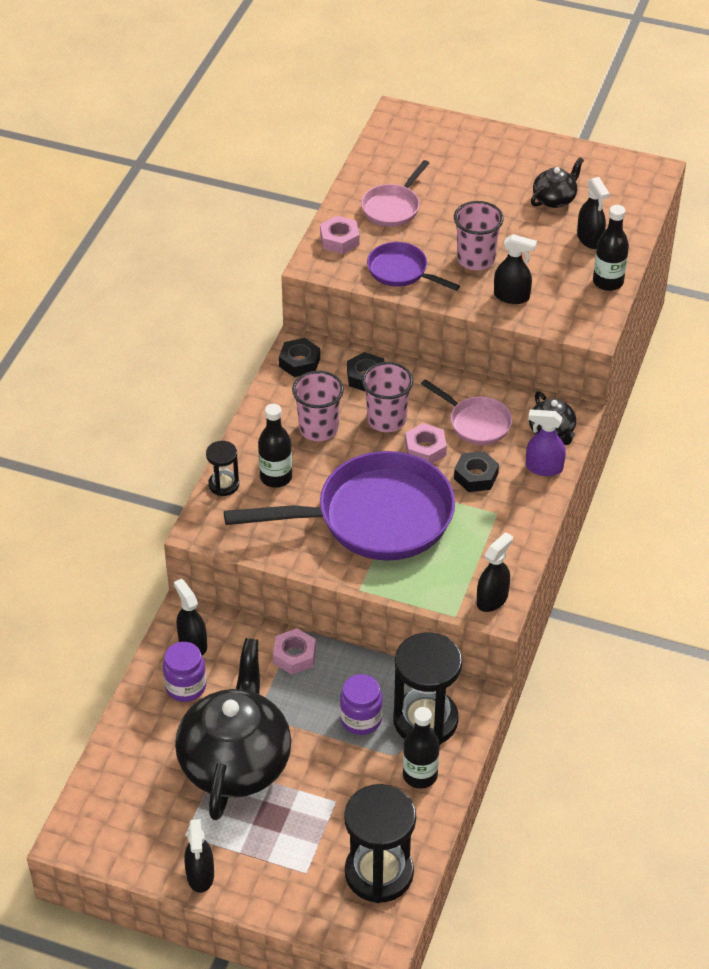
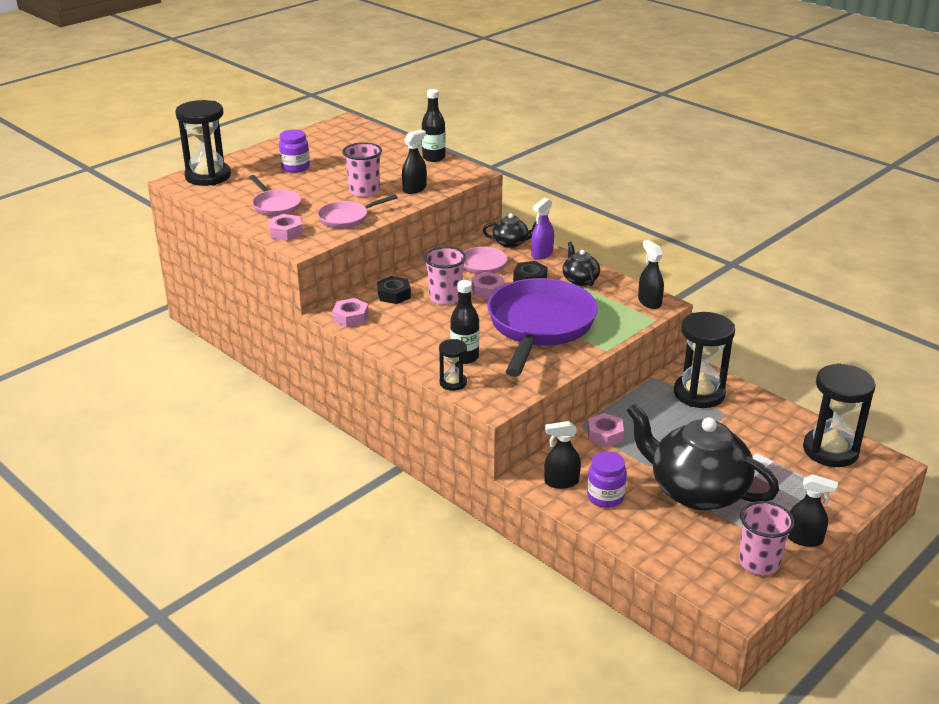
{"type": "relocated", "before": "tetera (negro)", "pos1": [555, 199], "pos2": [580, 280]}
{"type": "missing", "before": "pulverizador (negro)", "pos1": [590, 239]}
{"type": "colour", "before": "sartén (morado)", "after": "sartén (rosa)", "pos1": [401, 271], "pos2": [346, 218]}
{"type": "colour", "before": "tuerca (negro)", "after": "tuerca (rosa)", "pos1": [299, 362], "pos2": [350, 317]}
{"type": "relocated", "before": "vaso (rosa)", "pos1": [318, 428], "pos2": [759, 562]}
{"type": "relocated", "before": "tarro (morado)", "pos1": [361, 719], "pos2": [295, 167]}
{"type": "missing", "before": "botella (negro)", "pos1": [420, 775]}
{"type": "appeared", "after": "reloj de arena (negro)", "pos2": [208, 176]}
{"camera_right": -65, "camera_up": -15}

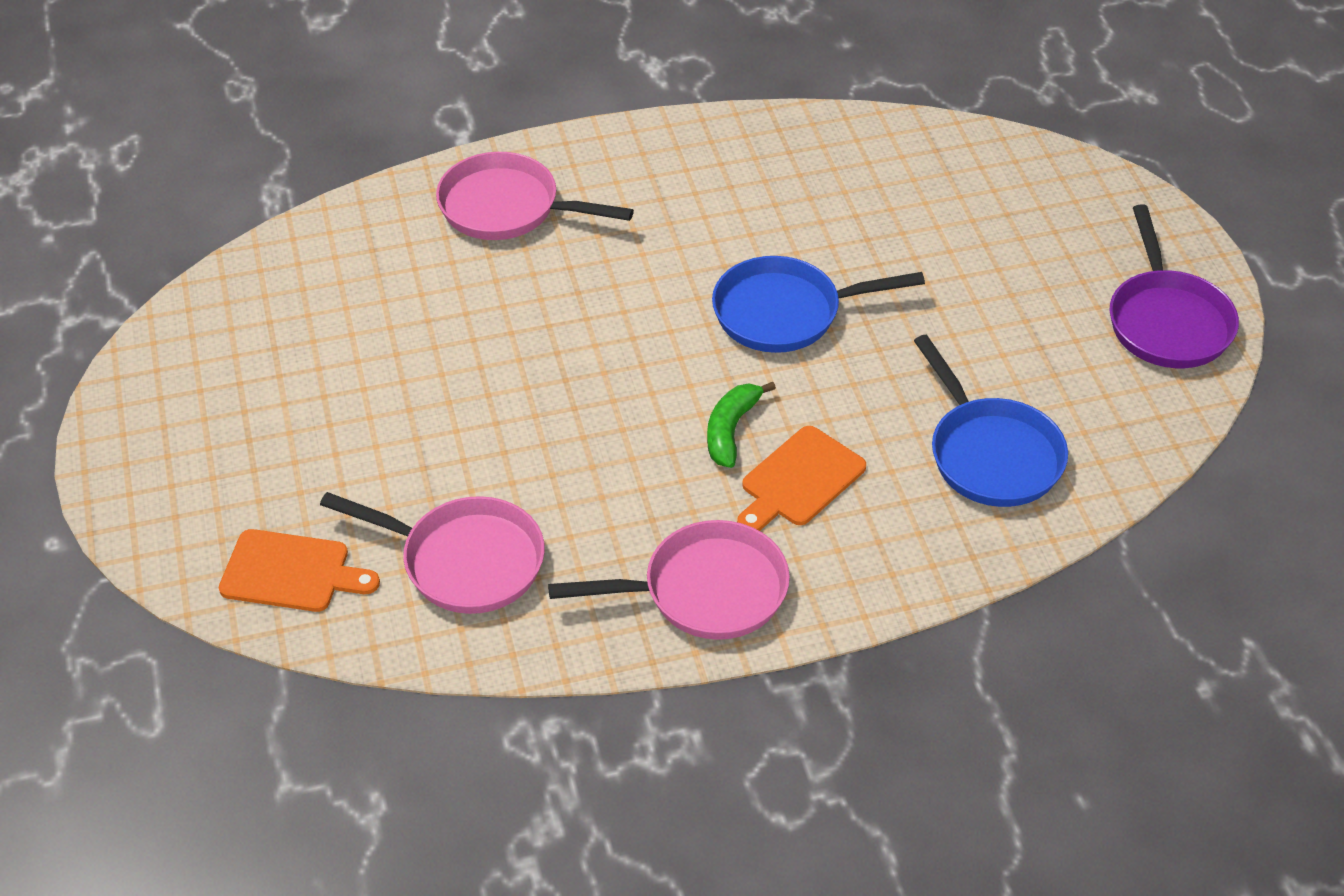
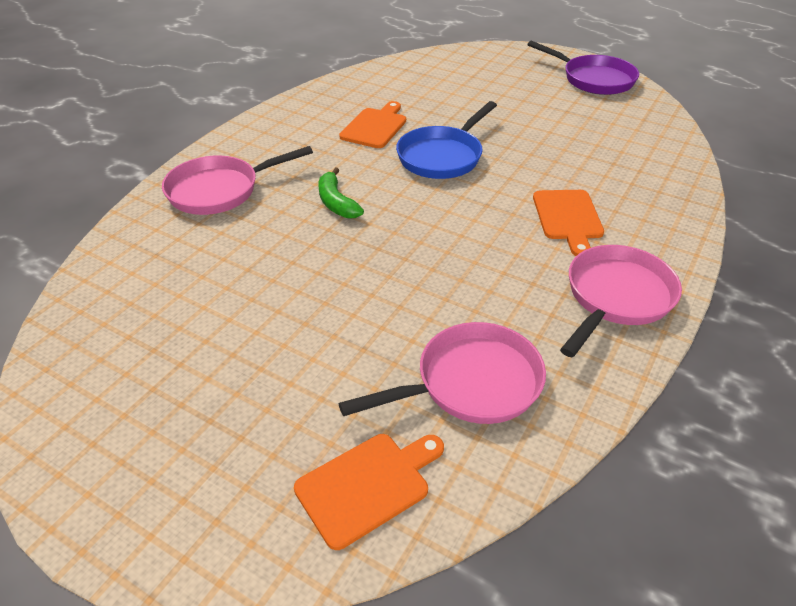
{"type": "missing", "before": "sartén (azul)", "pos1": [991, 454]}
{"type": "relocated", "before": "plátano (verde)", "pos1": [731, 430], "pos2": [336, 203]}
{"type": "appeared", "after": "tabla de cortar (naranja)", "pos2": [375, 127]}
{"camera_right": -45, "camera_up": -5}

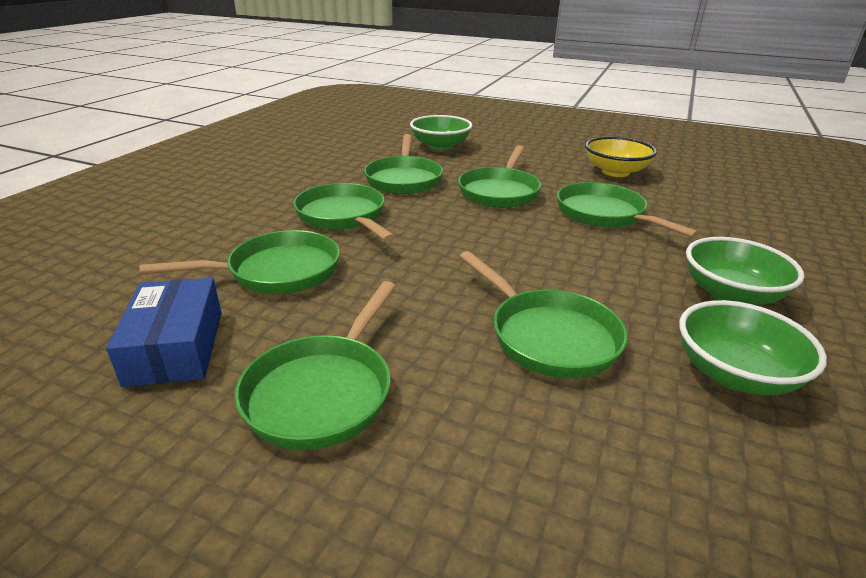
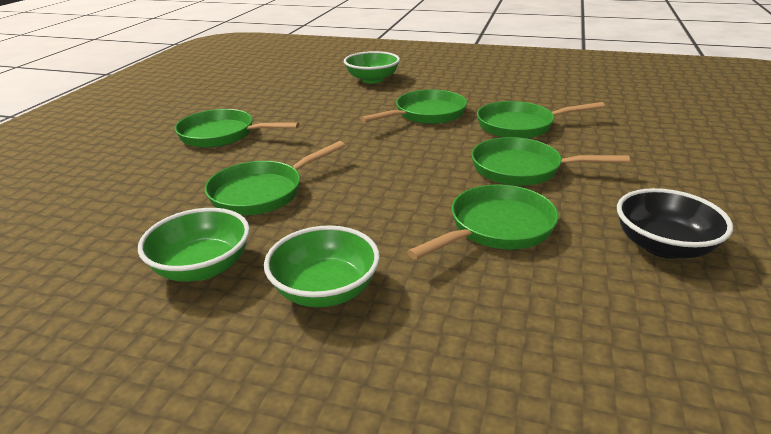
{"type": "relocated", "before": "cuenco (verde)", "pos1": [440, 146], "pos2": [372, 79]}
{"type": "colour", "before": "cuenco (amarillo)", "after": "cuenco (negro)", "pos1": [615, 172], "pos2": [663, 246]}
{"type": "missing", "before": "sartén (verde)", "pos1": [277, 272]}
{"type": "missing", "before": "caja (azul)", "pos1": [175, 347]}
{"camera_right": 85, "camera_up": 0}

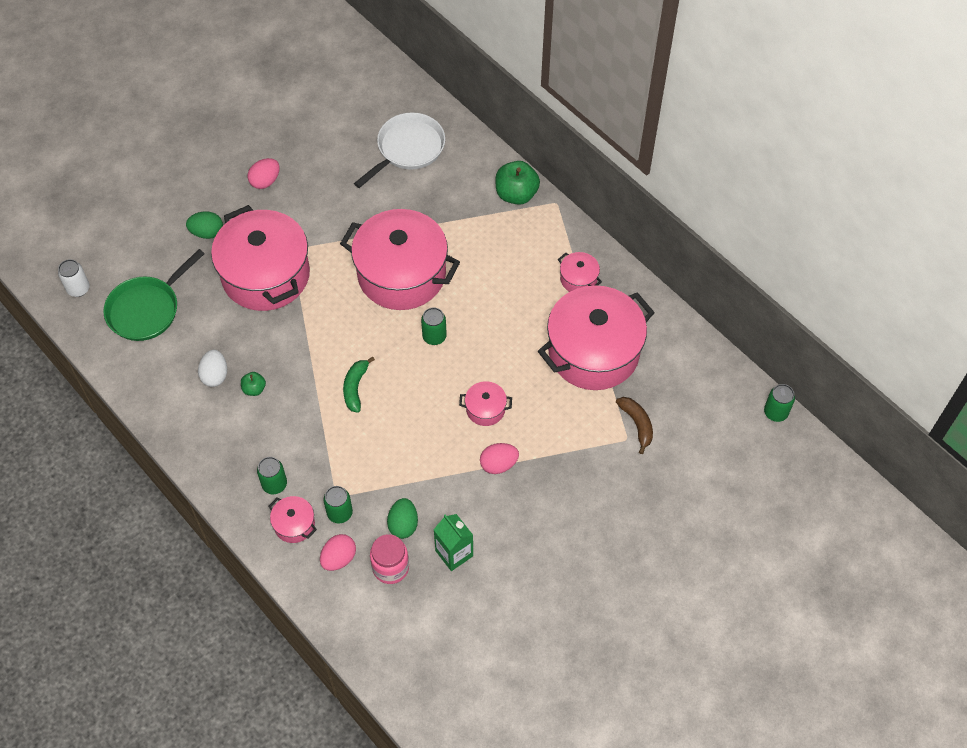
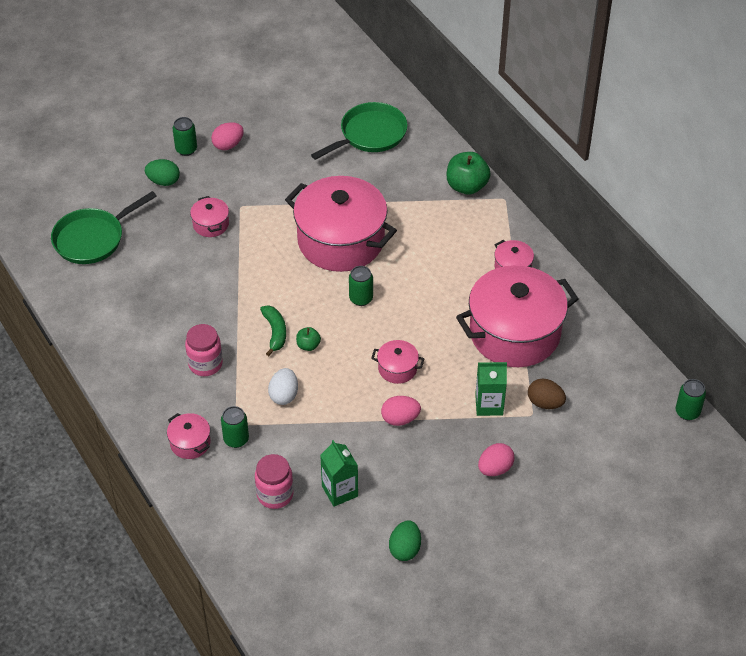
{"type": "colour", "before": "sartén (blanco)", "after": "sartén (verde)", "pos1": [407, 149], "pos2": [369, 135]}
{"type": "size", "before": "olla (rosa)", "pos1": [266, 275], "pos2": [211, 224], "scale": 0.42}
{"type": "missing", "before": "lata (blanco)", "pos1": [78, 289]}
{"type": "relocated", "before": "huevo (blanco)", "pos1": [215, 375], "pos2": [284, 395]}
{"type": "spun", "before": "plátano (verde)", "pos1": [355, 387], "pos2": [275, 332], "turn": 150}
{"type": "relocated", "before": "manzana (verde)", "pos1": [254, 389], "pos2": [308, 345]}
{"type": "exchanged", "before": "plátano (marrón)", "after": "huevo (marrón)", "pos1": [637, 424], "pos2": [545, 403]}
{"type": "relocated", "before": "lata (verde)", "pos1": [274, 484], "pos2": [186, 149]}
{"type": "relocated", "before": "huevo (verde)", "pos1": [403, 524], "pos2": [405, 549]}
{"type": "relocated", "before": "huevo (rosa)", "pos1": [339, 558], "pos2": [495, 469]}
{"type": "appeared", "after": "tarro (rosa)", "pos2": [205, 364]}
{"type": "appeared", "after": "cartón de leche (verde)", "pos2": [489, 405]}
{"camera_right": 10, "camera_up": -10}

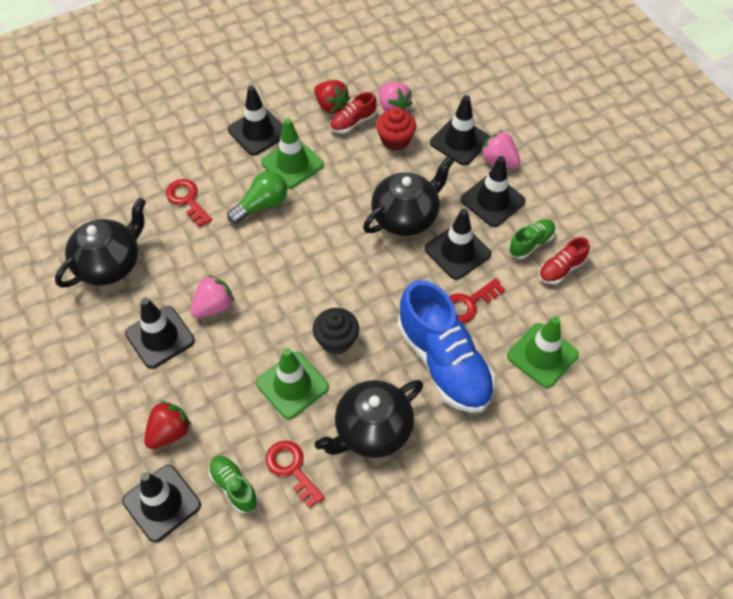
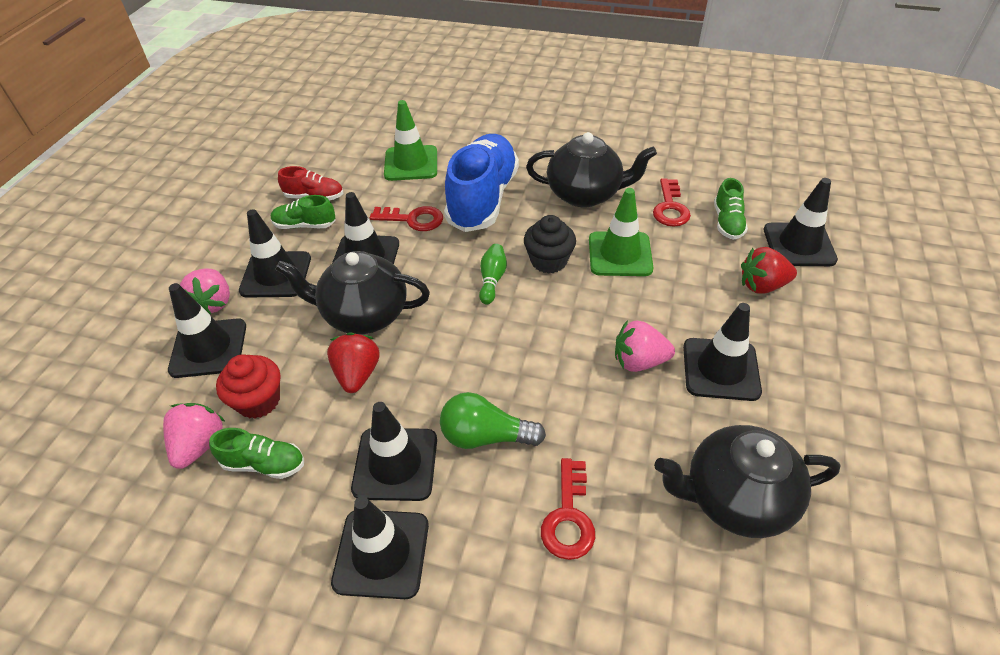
{"type": "relocated", "before": "fresa (rojo)", "pos1": [331, 106], "pos2": [357, 374]}
{"type": "colour", "before": "zapato (rojo)", "after": "zapato (verde)", "pos1": [353, 122], "pos2": [264, 464]}
{"type": "colour", "before": "cono de tráfico (verde)", "after": "cono de tráfico (negro)", "pos1": [292, 164], "pos2": [395, 464]}
{"type": "appeared", "after": "bolo (verde)", "pos2": [492, 280]}
{"camera_right": -135, "camera_up": -10}

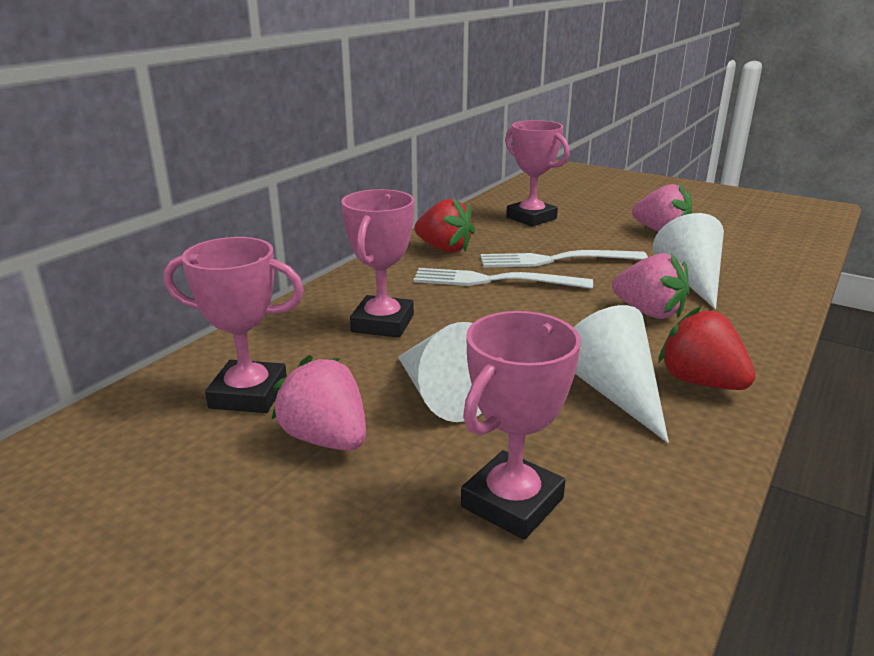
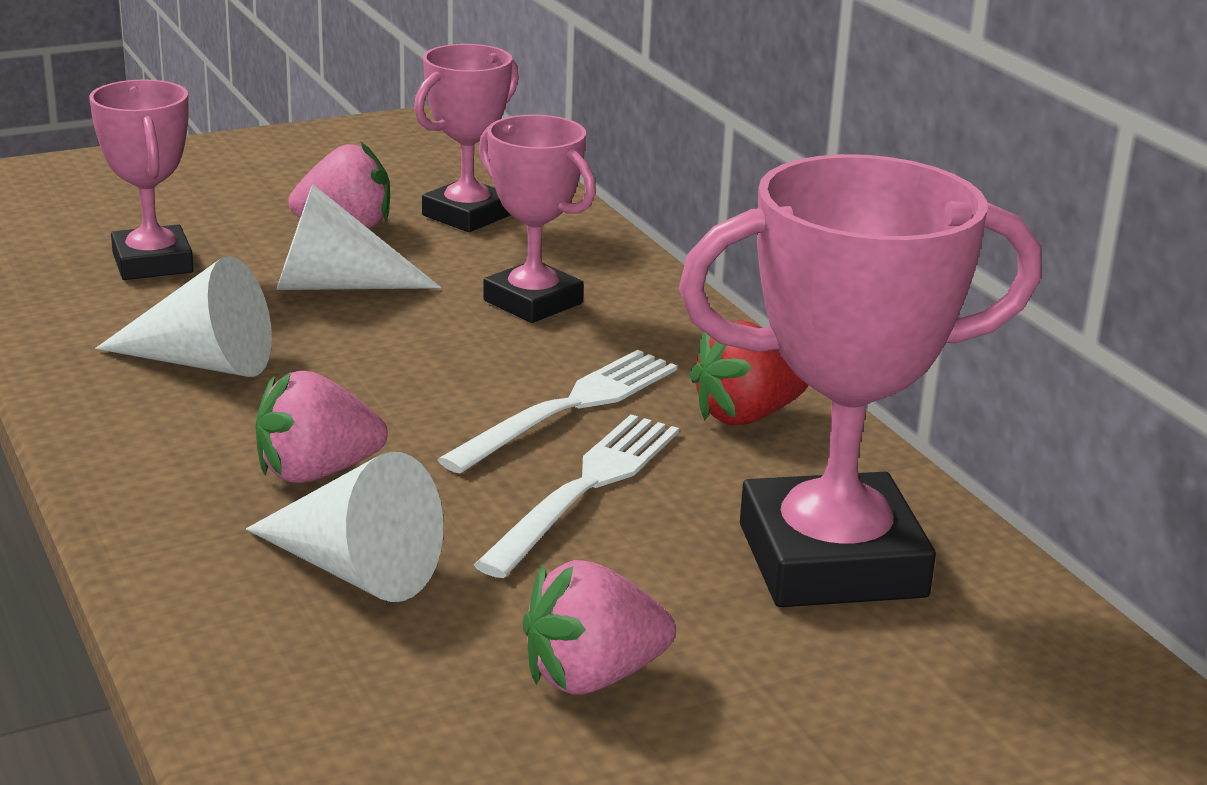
{"type": "size", "before": "trofeo (rosa)", "pos1": [531, 218], "pos2": [831, 560], "scale": 1.71}
{"type": "missing", "before": "fresa (rojo)", "pos1": [700, 382]}
{"camera_right": 120, "camera_up": 0}

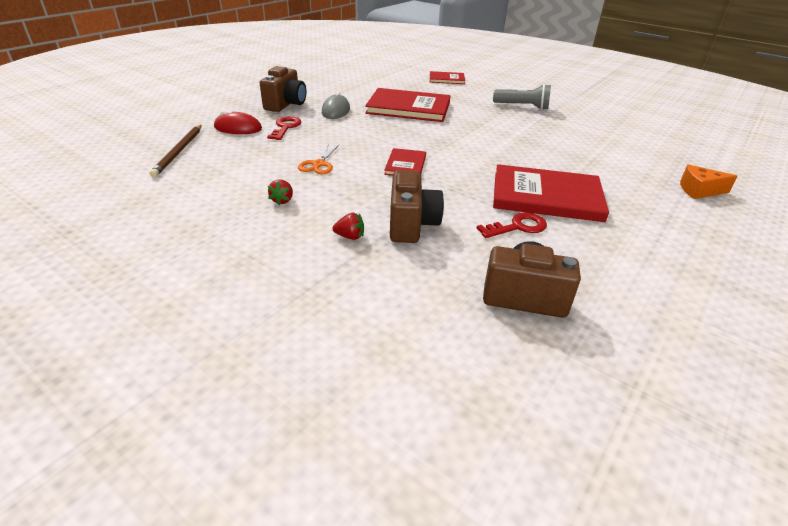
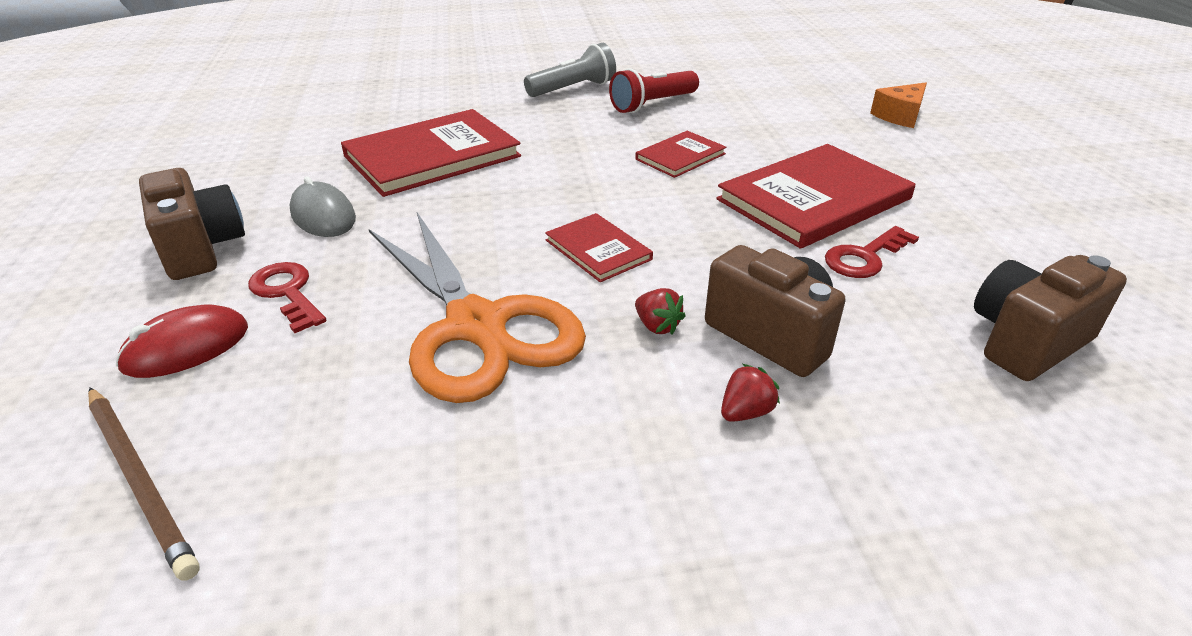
{"type": "relocated", "before": "libro (rojo)", "pos1": [446, 79], "pos2": [680, 156]}
{"type": "size", "before": "tijeras (naranja)", "pos1": [319, 164], "pos2": [477, 326], "scale": 2.33}
{"type": "relocated", "before": "fresa (rojo)", "pos1": [282, 200], "pos2": [657, 326]}
{"type": "spun", "before": "llave (rojo)", "pos1": [518, 227], "pos2": [864, 257], "turn": -150}
{"type": "appeared", "after": "lámpara de mano (rojo)", "pos2": [652, 104]}
{"camera_right": -45, "camera_up": 0}

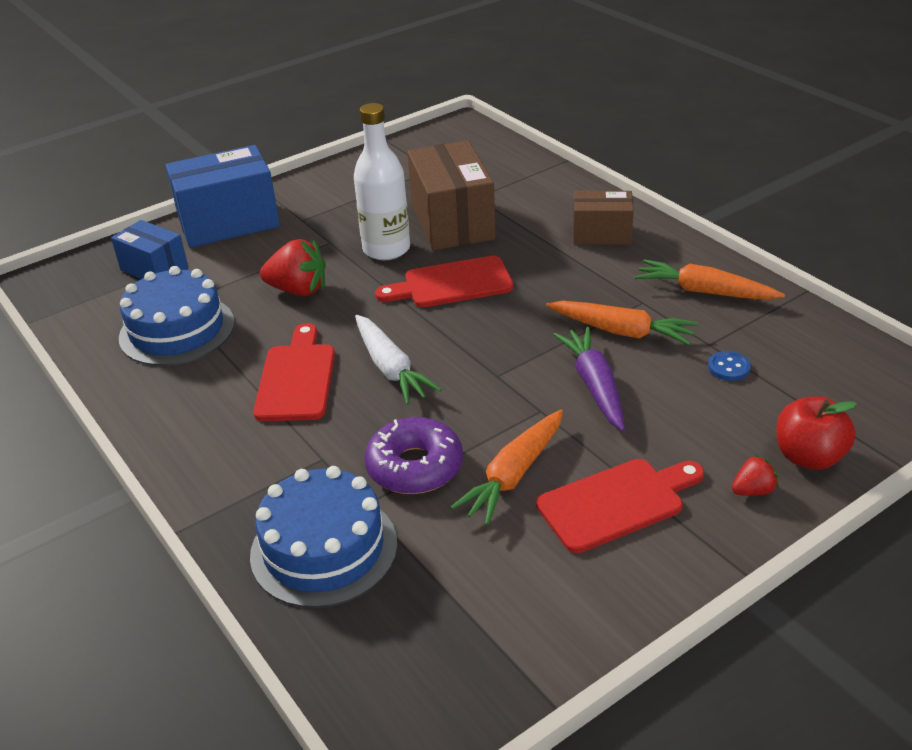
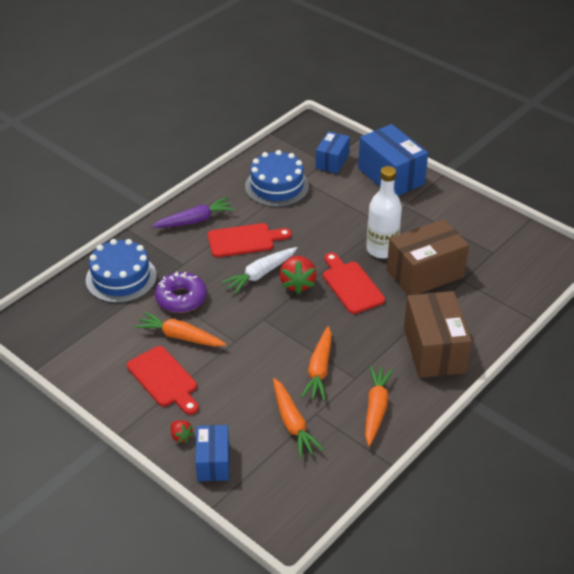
{"type": "size", "before": "caja (marrón)", "pos1": [602, 234], "pos2": [434, 350], "scale": 1.68}
{"type": "relocated", "before": "fresa (rojo)", "pos1": [298, 290], "pos2": [297, 283]}
{"type": "relocated", "before": "zanahoria (morado)", "pos1": [594, 385], "pos2": [195, 220]}
{"type": "exchanged", "before": "botón (azul)", "after": "zanahoria (naranja)", "pos1": [728, 367], "pos2": [292, 423]}
{"type": "exchanged", "before": "manzana (rojo)", "after": "caja (azul)", "pos1": [808, 457], "pos2": [213, 462]}
{"camera_right": 75, "camera_up": 5}

